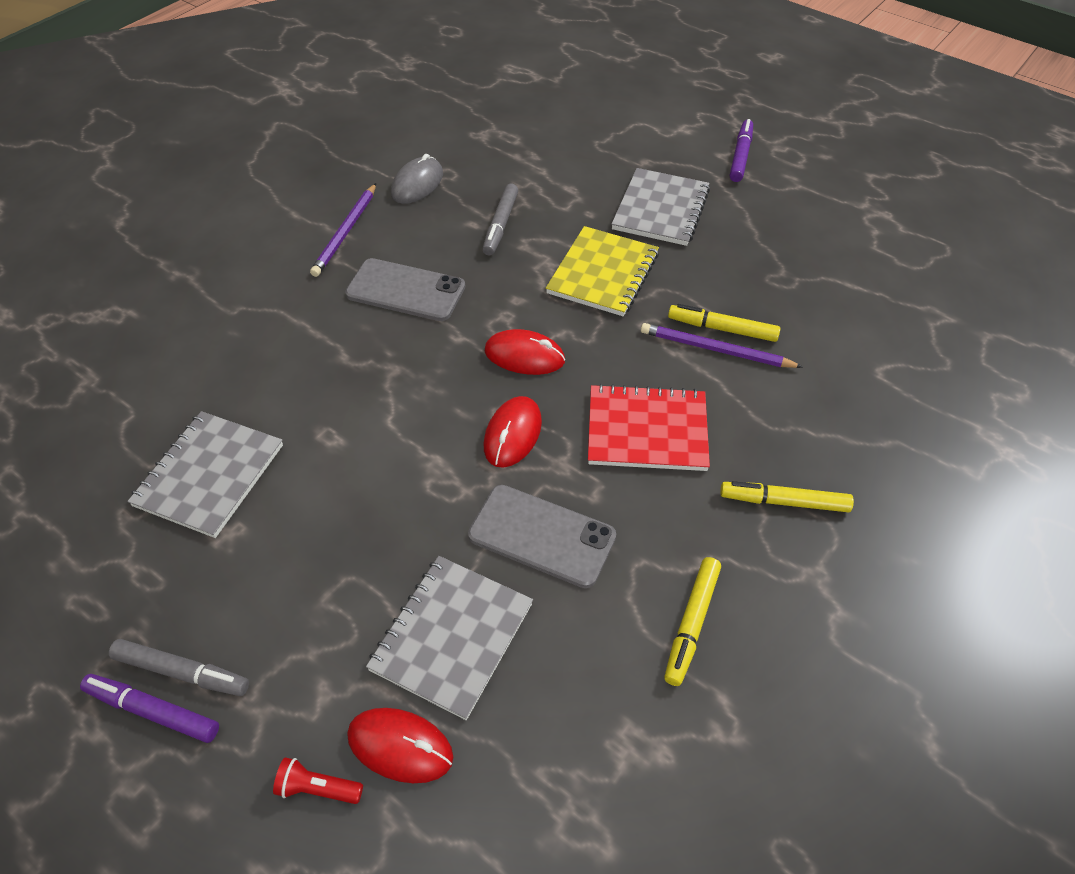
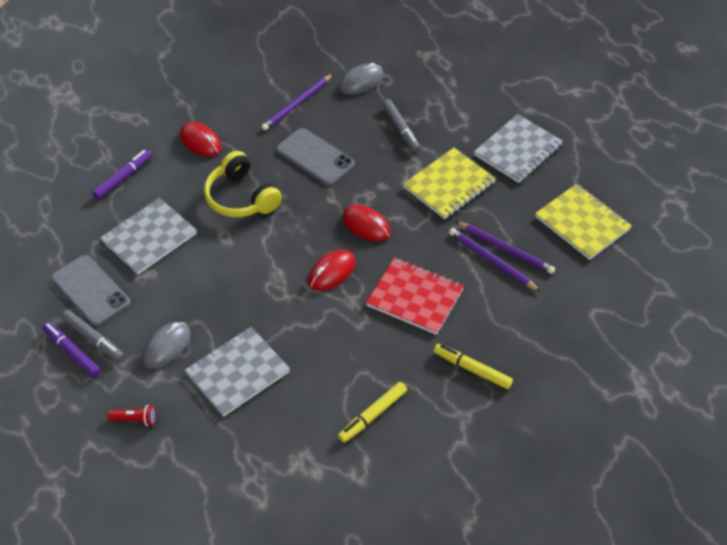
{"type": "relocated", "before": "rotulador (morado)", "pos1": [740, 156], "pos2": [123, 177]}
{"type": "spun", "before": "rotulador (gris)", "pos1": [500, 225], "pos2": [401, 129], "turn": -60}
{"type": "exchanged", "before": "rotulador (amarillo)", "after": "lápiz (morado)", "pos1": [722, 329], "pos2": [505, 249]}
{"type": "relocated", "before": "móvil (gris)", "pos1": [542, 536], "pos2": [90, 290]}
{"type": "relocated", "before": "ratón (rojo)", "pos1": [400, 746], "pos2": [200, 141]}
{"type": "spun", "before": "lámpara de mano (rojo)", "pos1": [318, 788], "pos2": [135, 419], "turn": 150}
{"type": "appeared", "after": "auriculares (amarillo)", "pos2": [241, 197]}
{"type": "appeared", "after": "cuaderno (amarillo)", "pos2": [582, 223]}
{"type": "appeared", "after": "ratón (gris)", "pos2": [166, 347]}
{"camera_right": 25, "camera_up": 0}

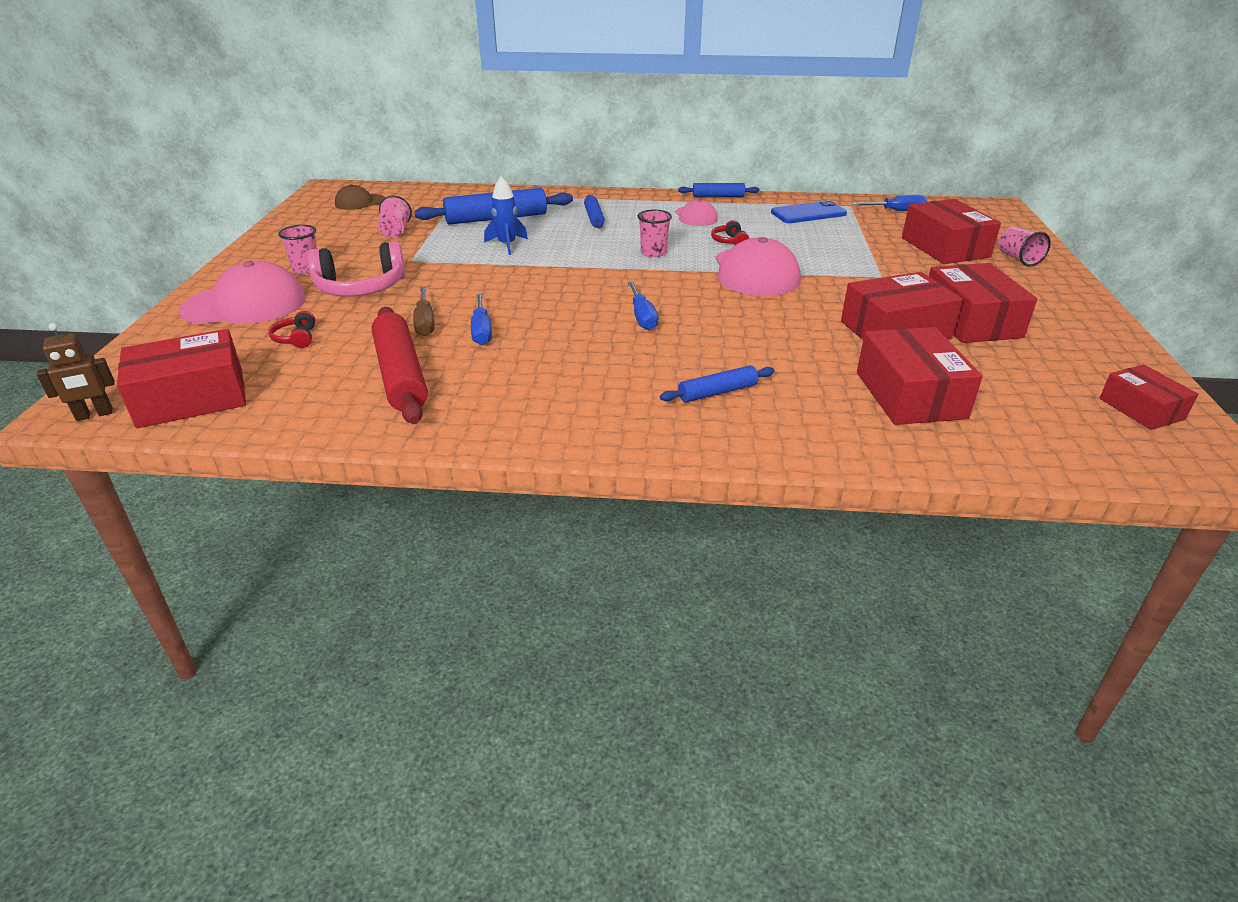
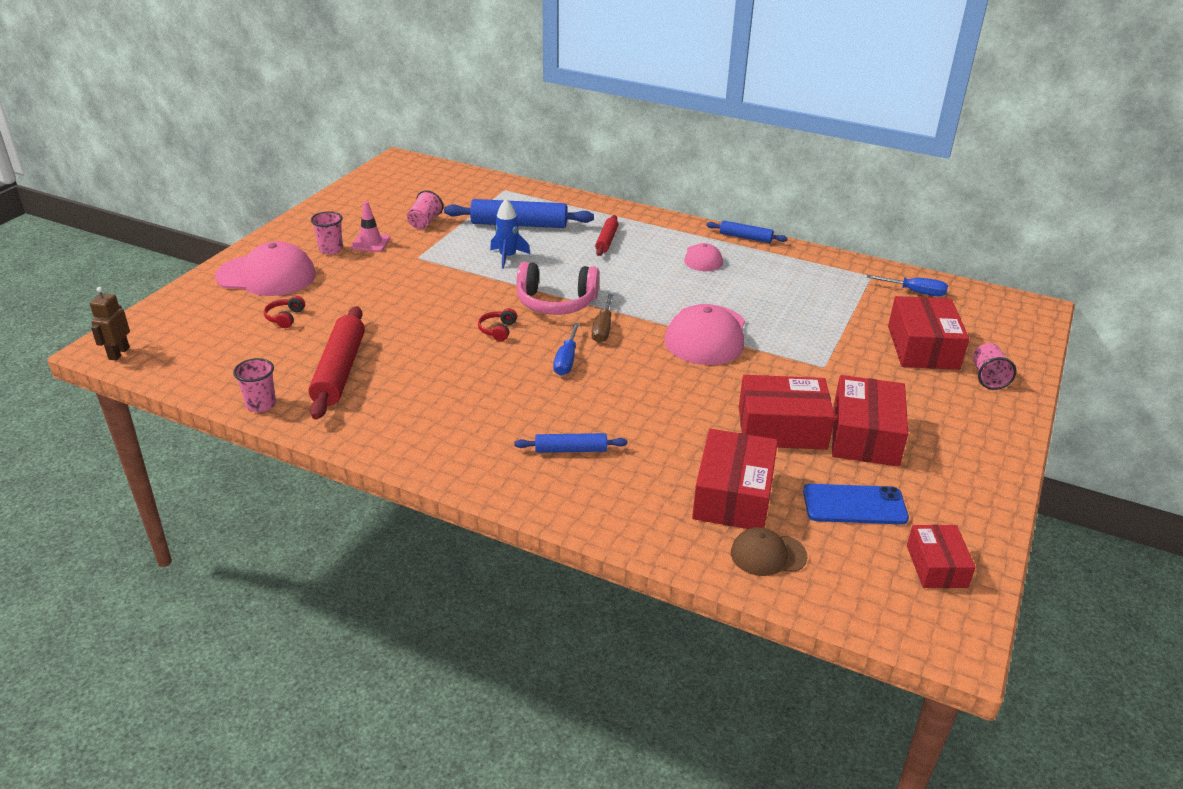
{"type": "relocated", "before": "gorra (marrón)", "pos1": [360, 202], "pos2": [768, 555]}
{"type": "colour", "before": "rodillo (azul)", "after": "rodillo (rojo)", "pos1": [594, 217], "pos2": [607, 240]}
{"type": "relocated", "before": "móvil (azul)", "pos1": [808, 213], "pos2": [854, 505]}
{"type": "relocated", "before": "vaso (rosa)", "pos1": [653, 252], "pos2": [261, 404]}
{"type": "relocated", "before": "auriculares (rojo)", "pos1": [729, 241], "pos2": [498, 330]}
{"type": "relocated", "before": "auriculares (rosa)", "pos1": [361, 288], "pos2": [556, 302]}
{"type": "relocated", "before": "destornillador (marrón)", "pos1": [425, 322], "pos2": [603, 329]}
{"type": "missing", "before": "destornillador (azul)", "pos1": [482, 331]}
{"type": "spun", "before": "robot (marrón)", "pos1": [94, 415], "pos2": [118, 353], "turn": 105}
{"type": "missing", "before": "caja (rojo)", "pos1": [191, 398]}
{"type": "appeared", "after": "cono de tráfico (rosa)", "pos2": [370, 243]}
{"camera_right": 20, "camera_up": 0}

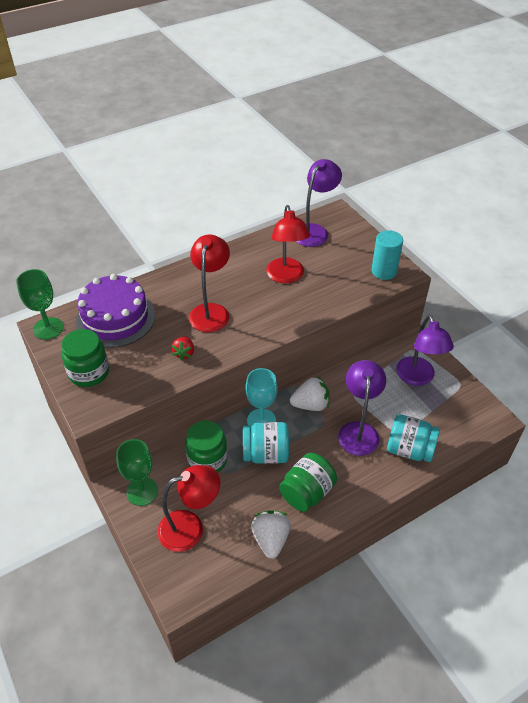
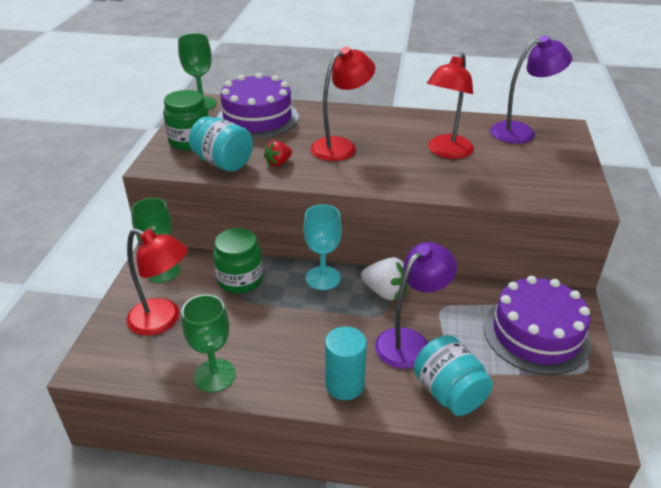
{"type": "relocated", "before": "cilindro (turquesa)", "pos1": [384, 271], "pos2": [344, 385]}
{"type": "exchanged", "before": "lámpara (morado)", "after": "tarta (morado)", "pos1": [418, 378], "pos2": [536, 334]}
{"type": "relocated", "before": "tarro (turquesa)", "pos1": [266, 454], "pos2": [223, 163]}
{"type": "missing", "before": "tarro (verde)", "pos1": [307, 492]}
{"type": "exchanged", "before": "fresa (blanco)", "after": "copa (verde)", "pos1": [271, 539], "pos2": [214, 375]}
{"camera_right": 40, "camera_up": -10}

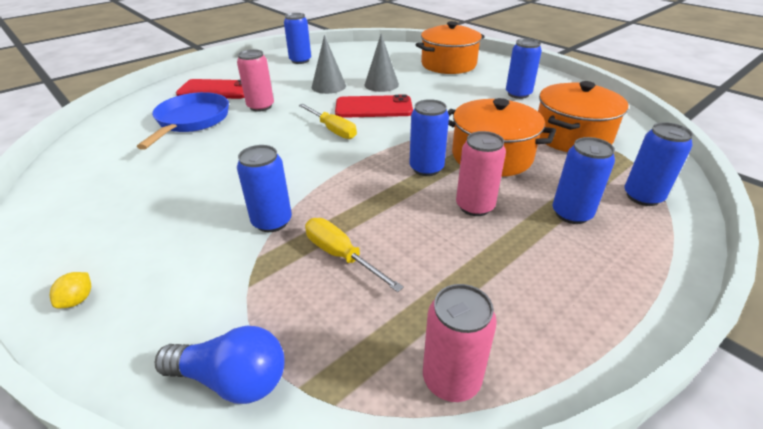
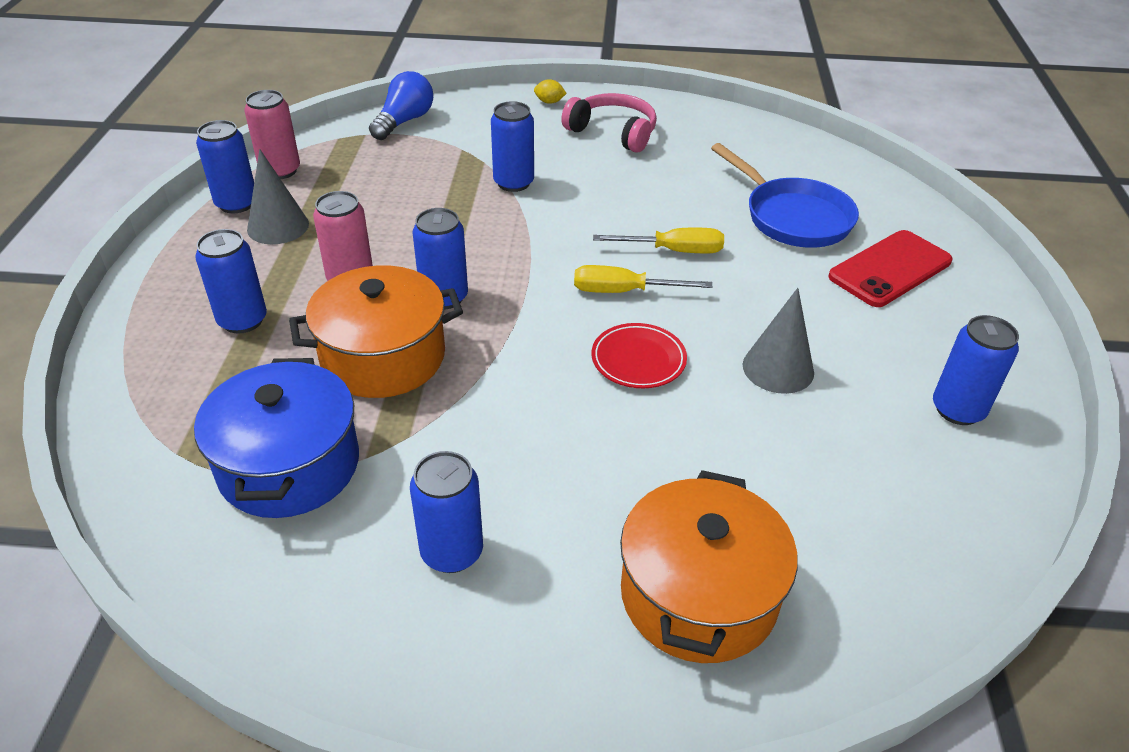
{"type": "relocated", "before": "cono (gris)", "pos1": [381, 84], "pos2": [278, 226]}
{"type": "missing", "before": "lata (rosa)", "pos1": [260, 106]}
{"type": "colour", "before": "olla (naranja)", "after": "olla (azul)", "pos1": [572, 136], "pos2": [289, 465]}
{"type": "exchanged", "before": "móvil (rojo)", "after": "plato (rojo)", "pos1": [373, 108], "pos2": [638, 360]}
{"type": "relocated", "before": "lata (azul)", "pos1": [642, 197], "pos2": [237, 204]}
{"type": "relocated", "before": "destornillador (amarillo)", "pos1": [341, 256], "pos2": [673, 251]}
{"type": "spun", "before": "limón (amarillo)", "pos1": [78, 300], "pos2": [549, 102], "turn": -45}
{"type": "spun", "before": "bombilla (azul)", "pos1": [232, 379], "pos2": [404, 121], "turn": 150}
{"type": "appeared", "after": "auriculares (rosa)", "pos2": [613, 132]}
{"camera_right": 135, "camera_up": 5}

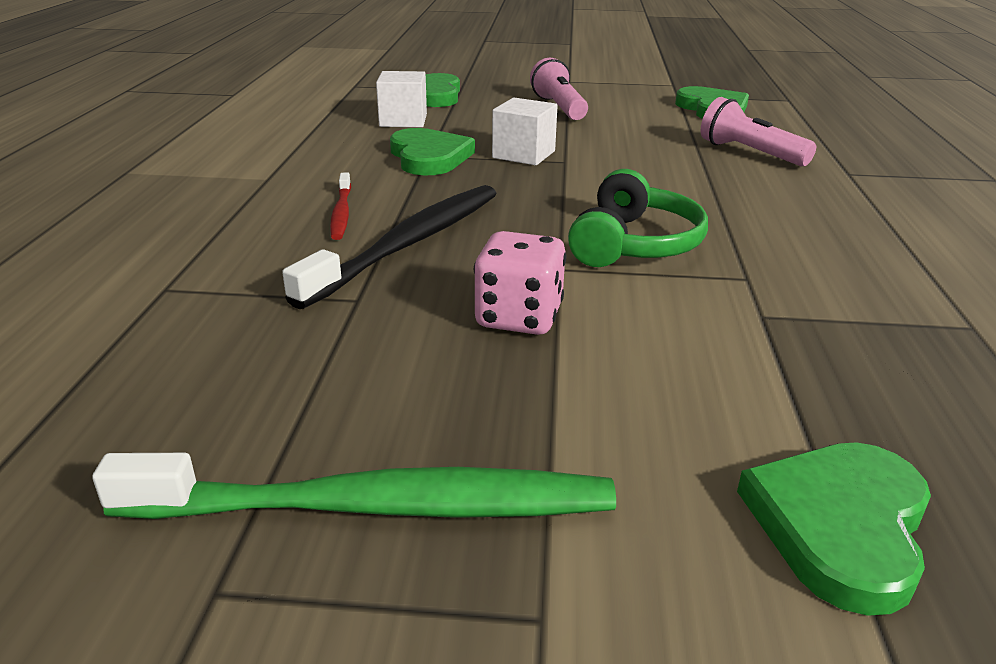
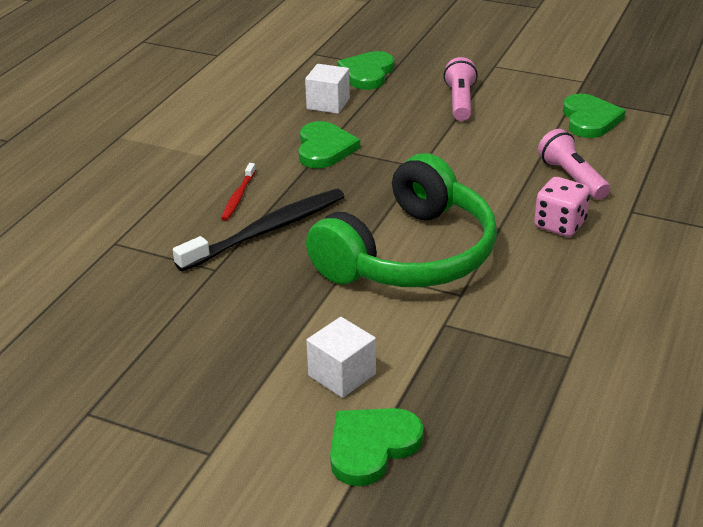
{"type": "relocated", "before": "cubo (blanco)", "pos1": [523, 154], "pos2": [342, 375]}
{"type": "size", "before": "auriculares (verde)", "pos1": [634, 244], "pos2": [409, 254], "scale": 1.82}
{"type": "relocated", "before": "dado (rosa)", "pos1": [519, 317], "pos2": [560, 225]}
{"type": "missing", "before": "cepillo de dientes (verde)", "pos1": [378, 507]}
{"camera_right": 20, "camera_up": 5}

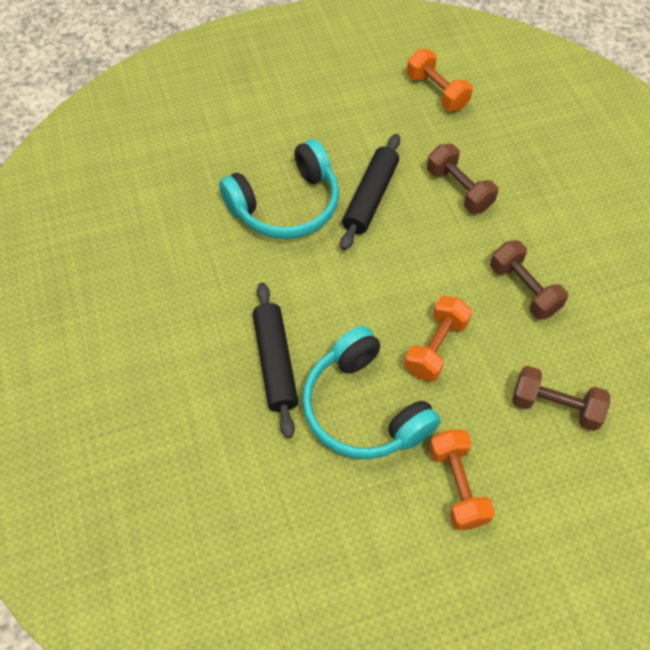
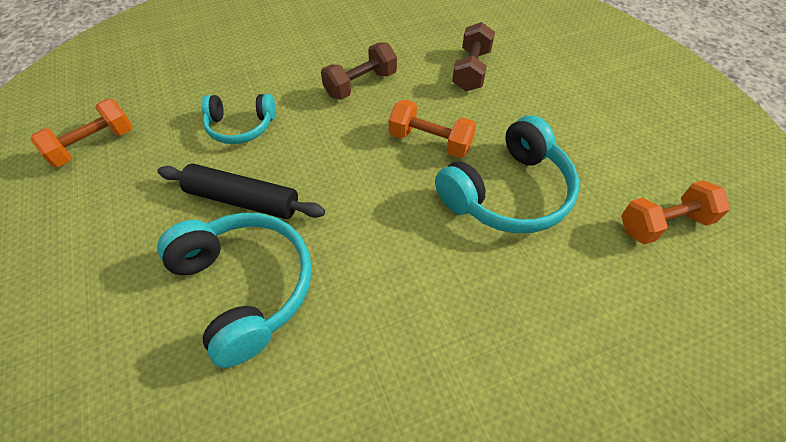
{"type": "exchanged", "before": "mancuerna (marrón)", "after": "auriculares (turquesa)", "pos1": [459, 189], "pos2": [240, 126]}
{"type": "missing", "before": "rodillo (negro)", "pos1": [275, 363]}
{"type": "relocated", "before": "mancuerna (naranja)", "pos1": [457, 485], "pos2": [663, 224]}
{"camera_right": -95, "camera_up": -5}

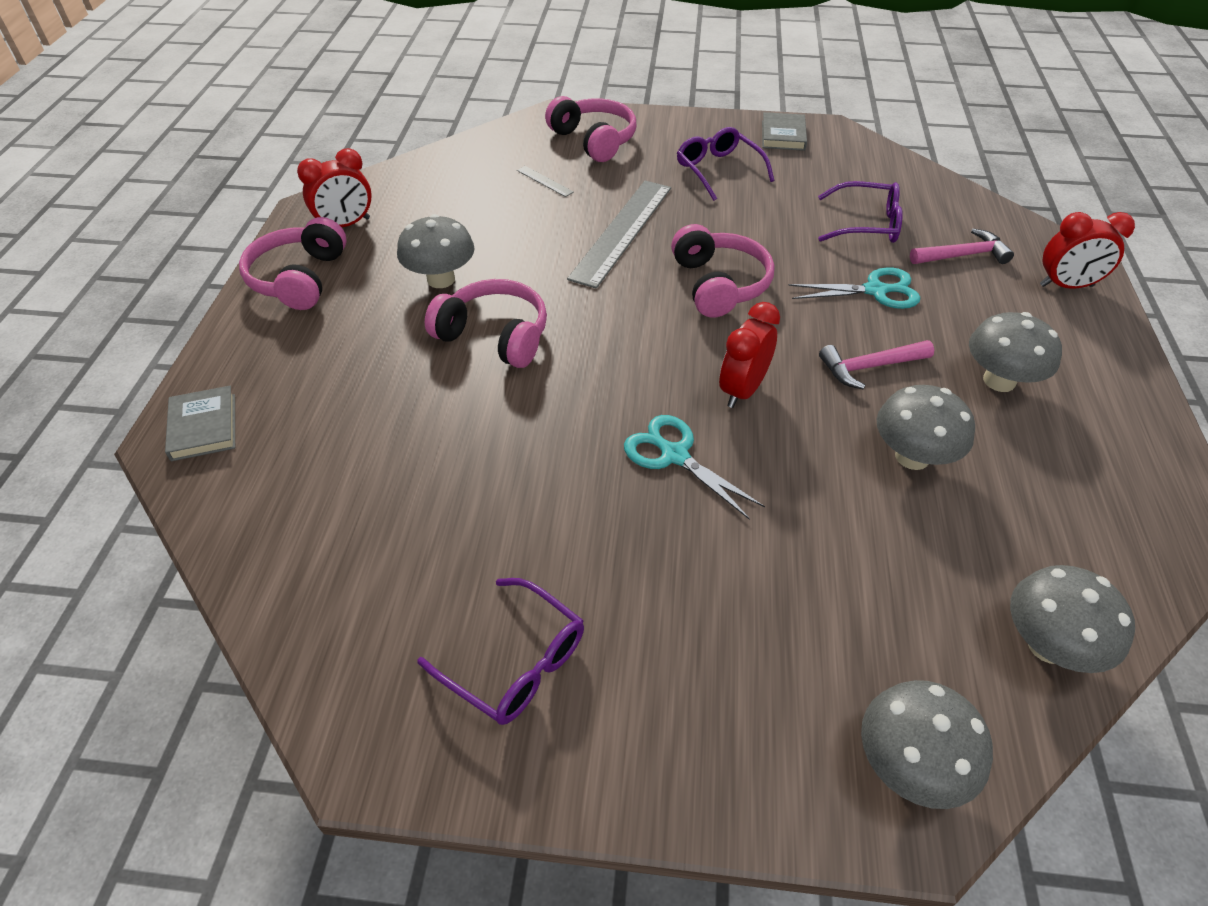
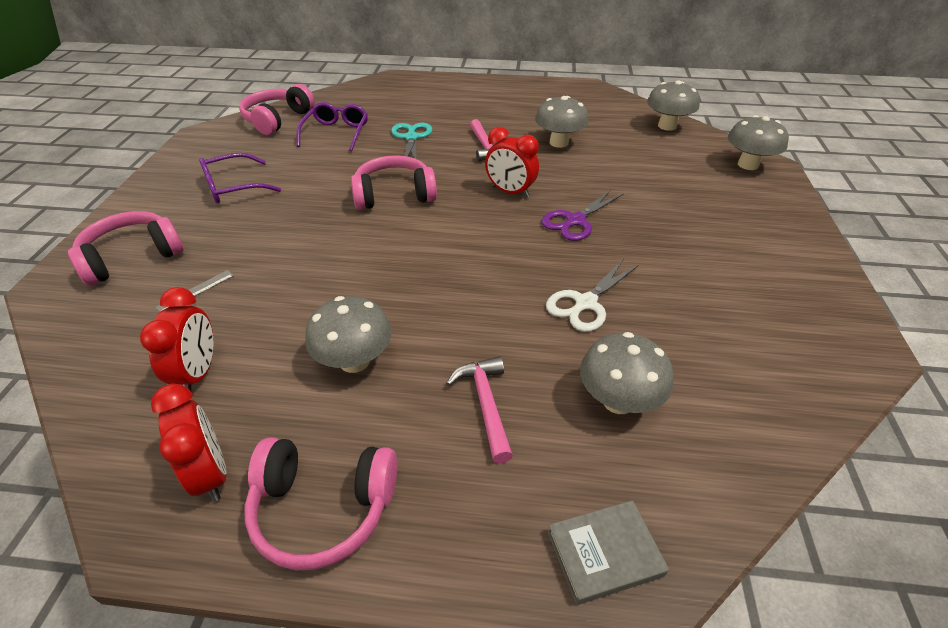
{"type": "missing", "before": "libro (gris)", "pos1": [783, 135]}
{"type": "missing", "before": "regla (gris)", "pos1": [622, 231]}
{"type": "relocated", "before": "despertador (rojo)", "pos1": [1066, 286], "pos2": [198, 373]}
{"type": "relocated", "before": "martillo (rosa)", "pos1": [962, 255], "pos2": [486, 404]}
{"type": "relocated", "before": "auriculares (rosa)", "pos1": [494, 336], "pos2": [277, 119]}
{"type": "relocated", "before": "seta (gris)", "pos1": [999, 381], "pos2": [618, 401]}
{"type": "colour", "before": "tijeras (turquesa)", "after": "tijeras (morado)", "pos1": [675, 455], "pos2": [575, 221]}
{"type": "missing", "before": "gafas (morado)", "pos1": [515, 662]}
{"type": "appeared", "after": "tijeras (blanco)", "pos2": [585, 303]}
{"camera_right": -90, "camera_up": -5}

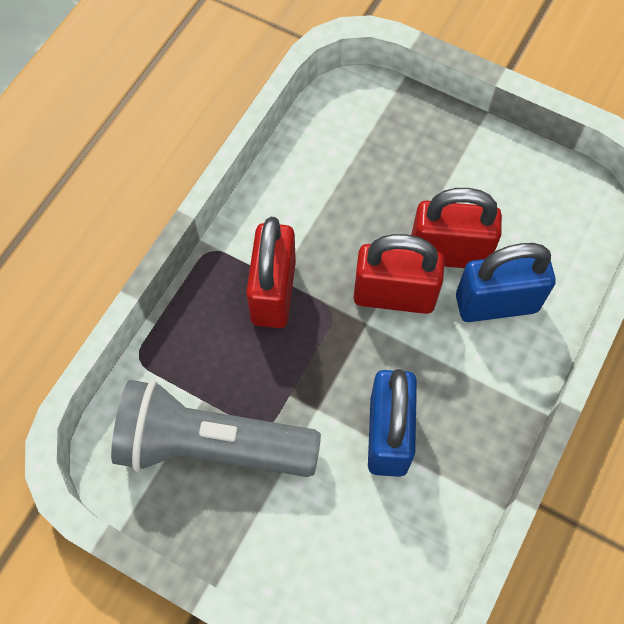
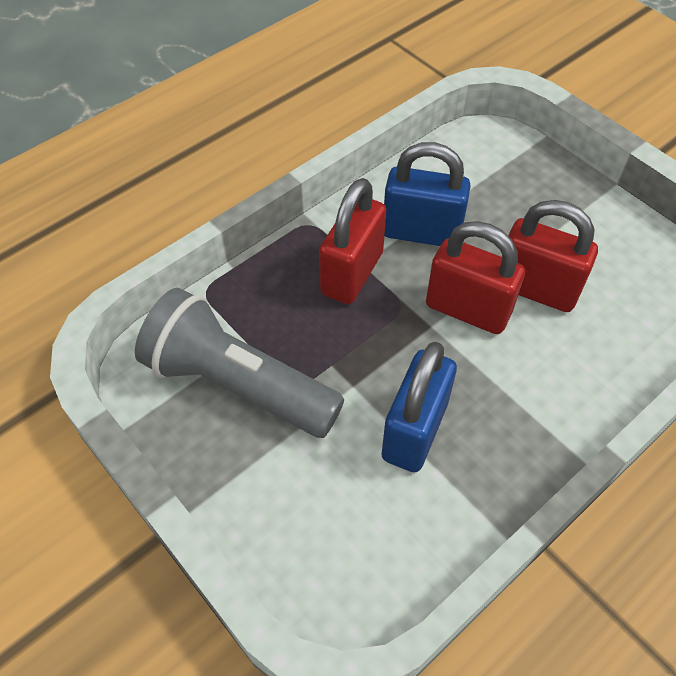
{"type": "relocated", "before": "candado (azul)", "pos1": [496, 303], "pos2": [421, 232]}
{"camera_right": 20, "camera_up": -10}

